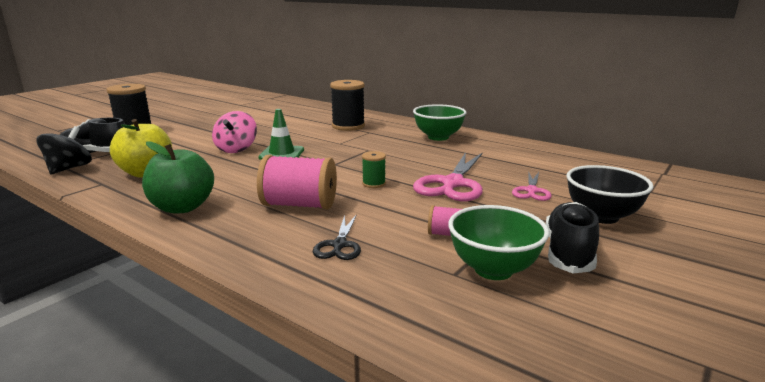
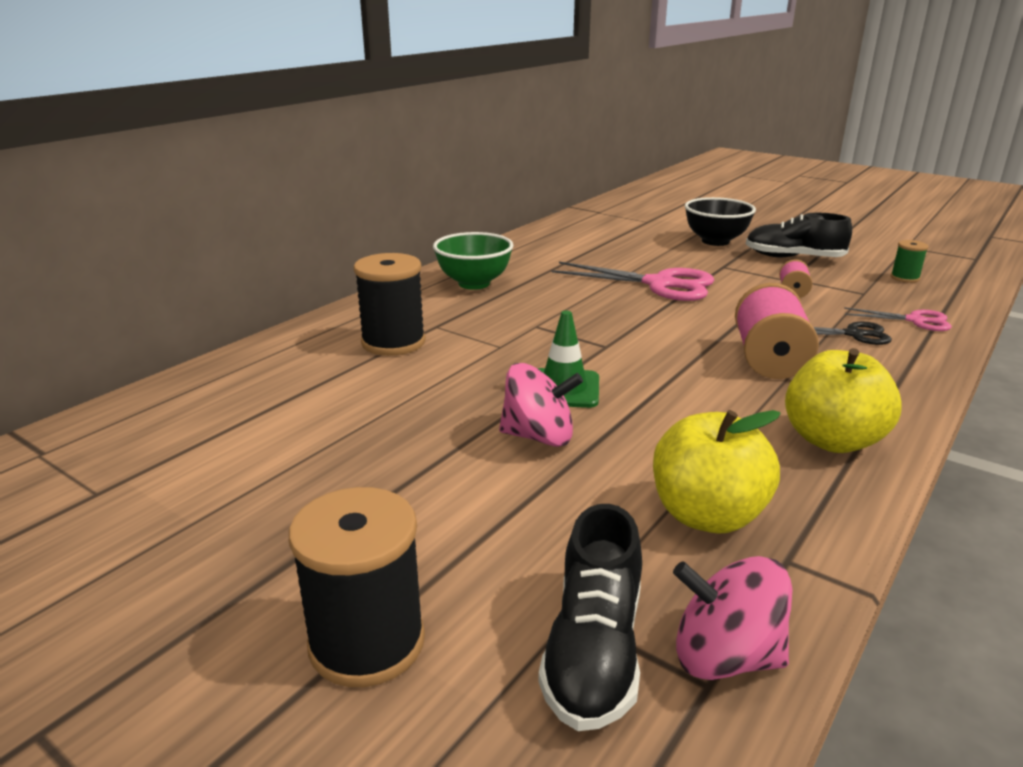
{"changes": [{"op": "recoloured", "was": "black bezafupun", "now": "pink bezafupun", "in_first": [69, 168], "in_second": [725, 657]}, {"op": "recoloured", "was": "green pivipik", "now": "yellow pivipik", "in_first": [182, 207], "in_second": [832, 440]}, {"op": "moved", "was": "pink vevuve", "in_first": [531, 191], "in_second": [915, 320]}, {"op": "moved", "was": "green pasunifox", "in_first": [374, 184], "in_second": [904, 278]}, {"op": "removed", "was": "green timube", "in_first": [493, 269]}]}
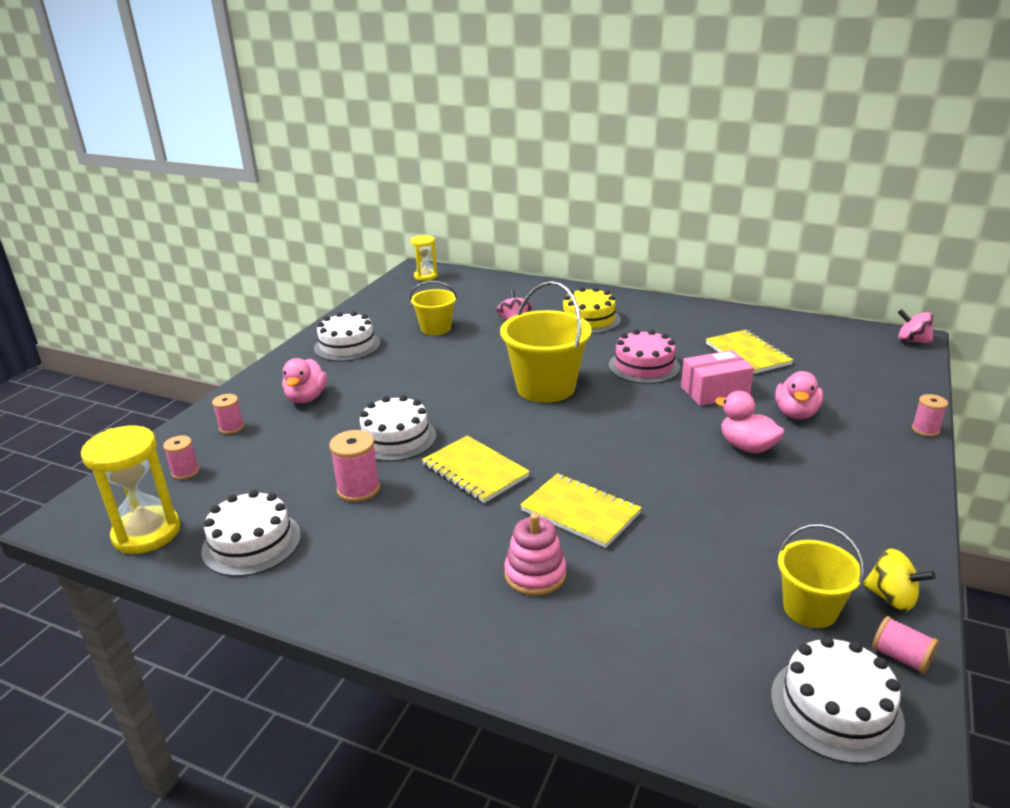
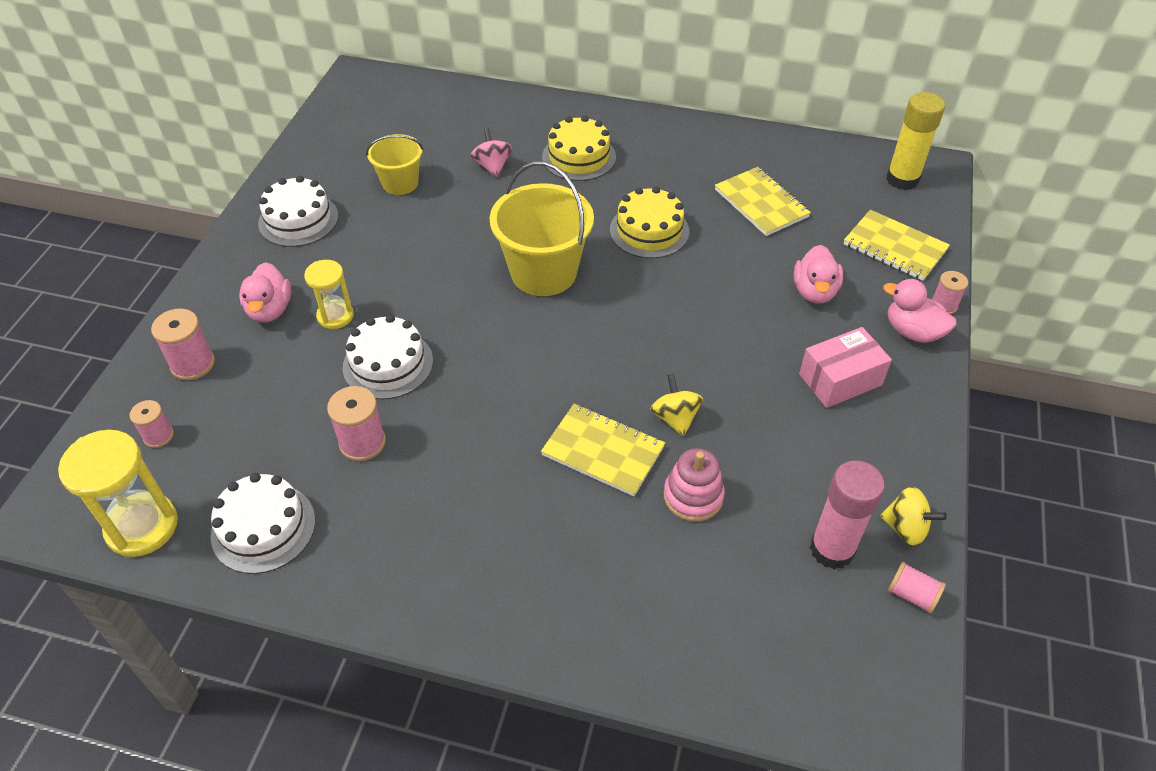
{"changes": [{"op": "resized", "was": "pink pasunifox", "in_first": [231, 428], "in_second": [193, 364], "ratio": 1.55}, {"op": "moved", "was": "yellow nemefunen", "in_first": [425, 276], "in_second": [335, 316]}, {"op": "recoloured", "was": "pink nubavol", "now": "yellow nubavol", "in_first": [644, 366], "in_second": [649, 230]}, {"op": "added", "now": "yellow bezafupun", "in_second": [675, 418]}, {"op": "moved", "was": "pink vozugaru", "in_first": [535, 574], "in_second": [693, 496]}, {"op": "moved", "was": "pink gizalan", "in_first": [714, 391], "in_second": [840, 379]}, {"op": "replaced", "was": "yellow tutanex", "now": "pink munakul", "in_first": [810, 609], "in_second": [832, 549]}, {"op": "moved", "was": "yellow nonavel", "in_first": [475, 471], "in_second": [894, 247]}, {"op": "moved", "was": "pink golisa", "in_first": [747, 447], "in_second": [912, 332]}, {"op": "added", "now": "yellow munakul", "in_second": [902, 179]}, {"op": "removed", "was": "white nubavol", "in_first": [836, 708]}, {"op": "removed", "was": "pink bezafupun", "in_first": [912, 341]}]}
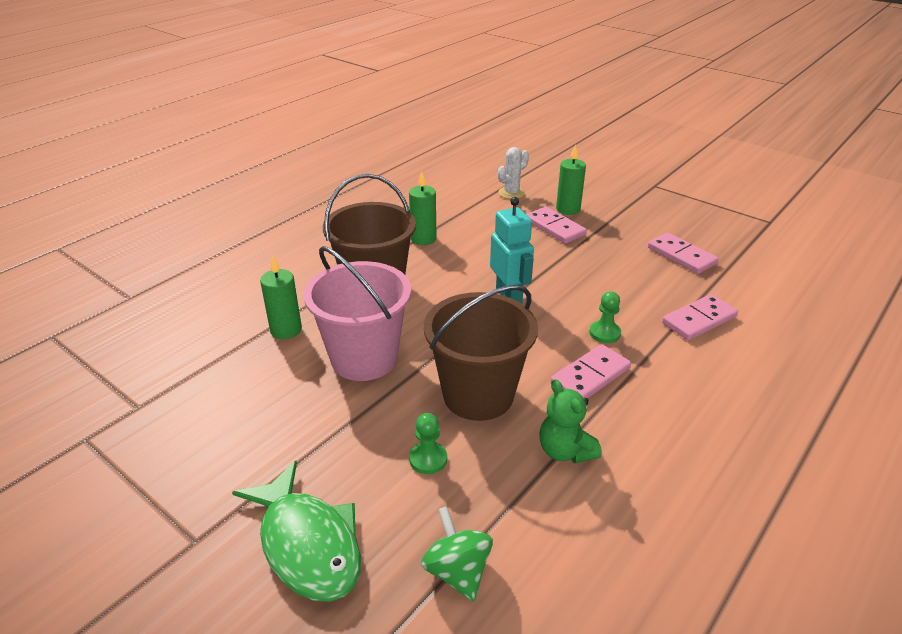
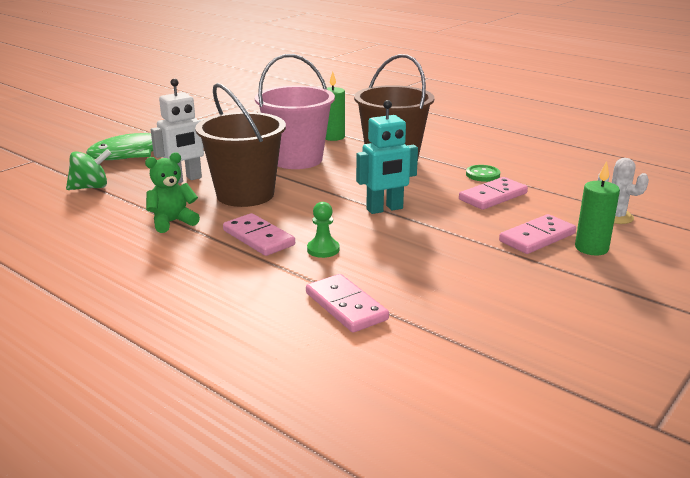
{"changes": [{"op": "replaced", "was": "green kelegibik", "now": "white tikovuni", "in_first": [428, 459], "in_second": [185, 179]}, {"op": "moved", "was": "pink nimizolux", "in_first": [681, 256], "in_second": [492, 196]}, {"op": "replaced", "was": "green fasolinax", "now": "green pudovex", "in_first": [423, 239], "in_second": [482, 175]}]}
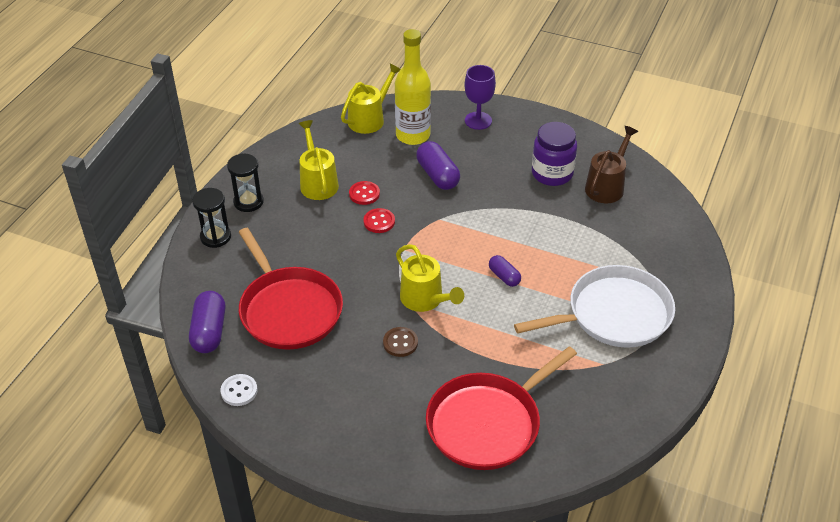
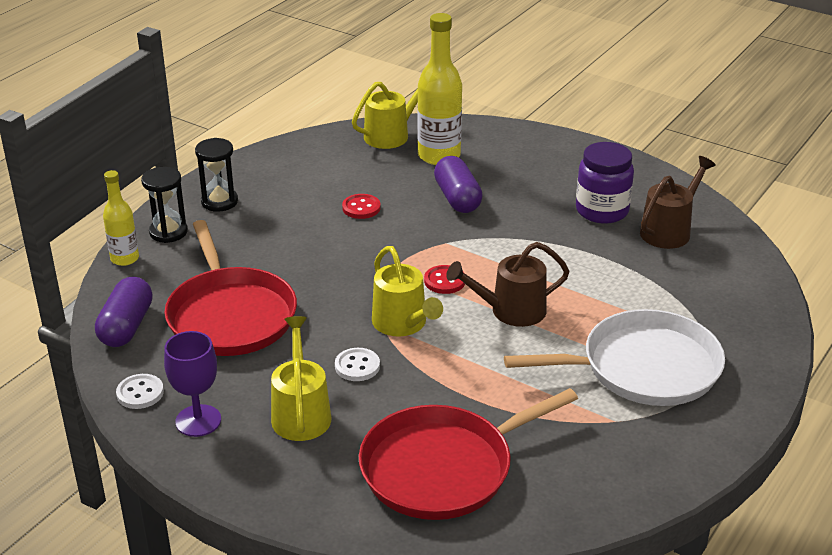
{"changes": [{"op": "added", "now": "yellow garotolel", "in_second": [125, 258]}, {"op": "moved", "was": "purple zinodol", "in_first": [478, 120], "in_second": [198, 421]}, {"op": "moved", "was": "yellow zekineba", "in_first": [318, 182], "in_second": [301, 413]}, {"op": "recoloured", "was": "brown pudovex", "now": "white pudovex", "in_first": [400, 343], "in_second": [357, 366]}, {"op": "moved", "was": "red pudovex", "in_first": [379, 222], "in_second": [444, 281]}, {"op": "replaced", "was": "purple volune", "now": "brown zekineba", "in_first": [504, 276], "in_second": [510, 311]}]}
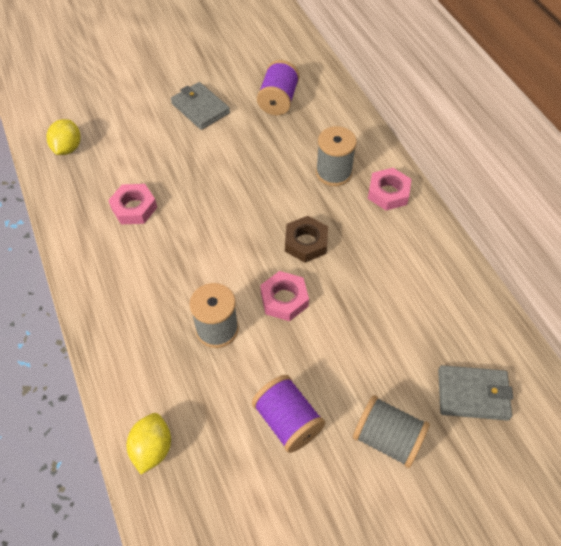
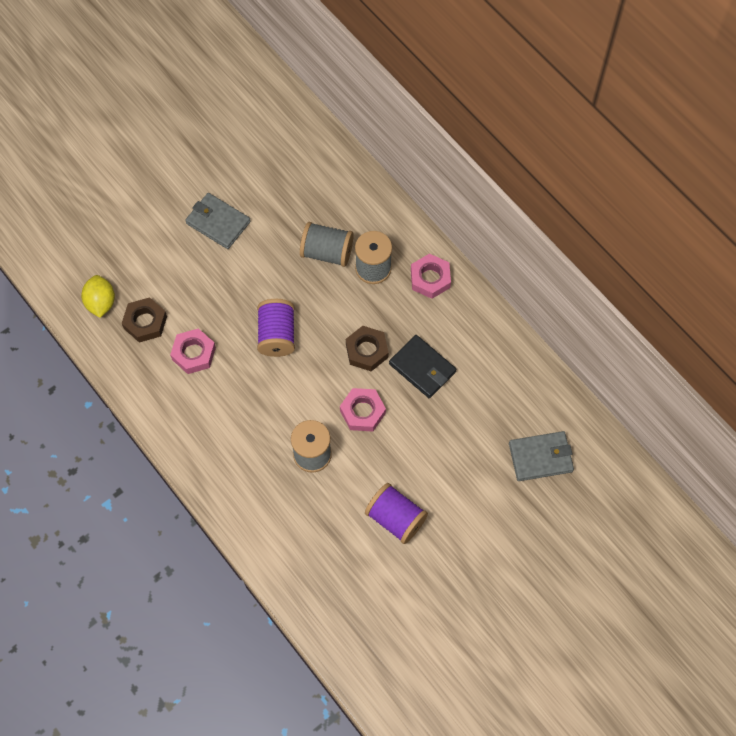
{"changes": [{"op": "added", "now": "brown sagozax", "in_second": [145, 322]}, {"op": "moved", "was": "purple pasunifox", "in_first": [278, 100], "in_second": [277, 335]}, {"op": "moved", "was": "grey pasunifox", "in_first": [387, 438], "in_second": [327, 252]}, {"op": "added", "now": "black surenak", "in_second": [422, 368]}, {"op": "removed", "was": "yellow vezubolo", "in_first": [152, 448]}]}
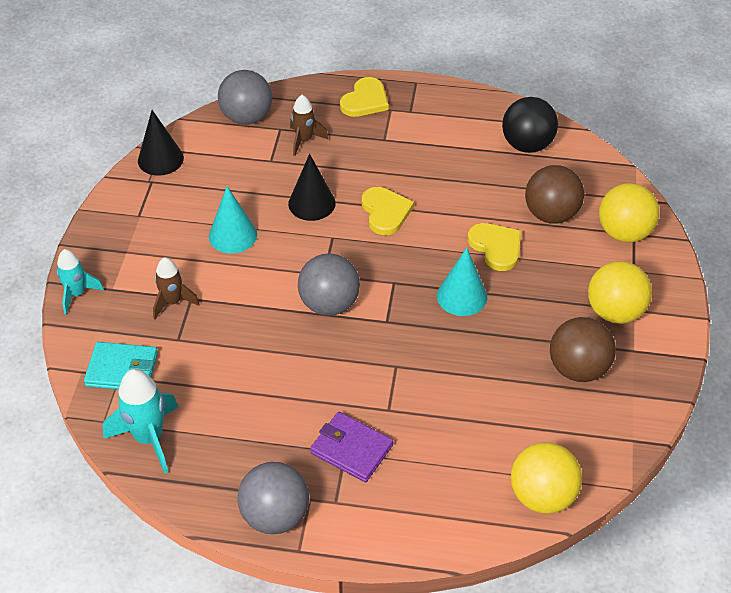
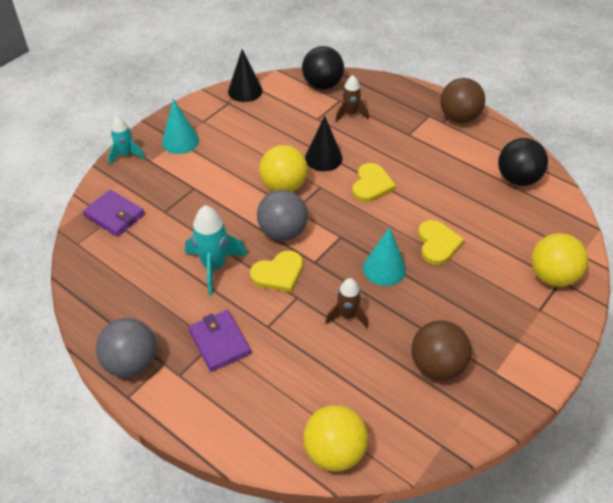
{"changes": [{"op": "recoloured", "was": "turquoise surenak", "now": "purple surenak", "in_first": [122, 369], "in_second": [114, 215]}, {"op": "moved", "was": "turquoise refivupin", "in_first": [233, 235], "in_second": [180, 141]}, {"op": "moved", "was": "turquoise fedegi", "in_first": [149, 438], "in_second": [214, 266]}, {"op": "moved", "was": "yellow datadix", "in_first": [365, 100], "in_second": [278, 273]}, {"op": "moved", "was": "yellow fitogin", "in_first": [615, 312], "in_second": [284, 186]}, {"op": "recoloured", "was": "grey fitogin", "now": "black fitogin", "in_first": [247, 117], "in_second": [322, 85]}, {"op": "moved", "was": "brown fedegi", "in_first": [172, 302], "in_second": [347, 315]}, {"op": "moved", "was": "brown fitogin", "in_first": [551, 214], "in_second": [459, 117]}]}
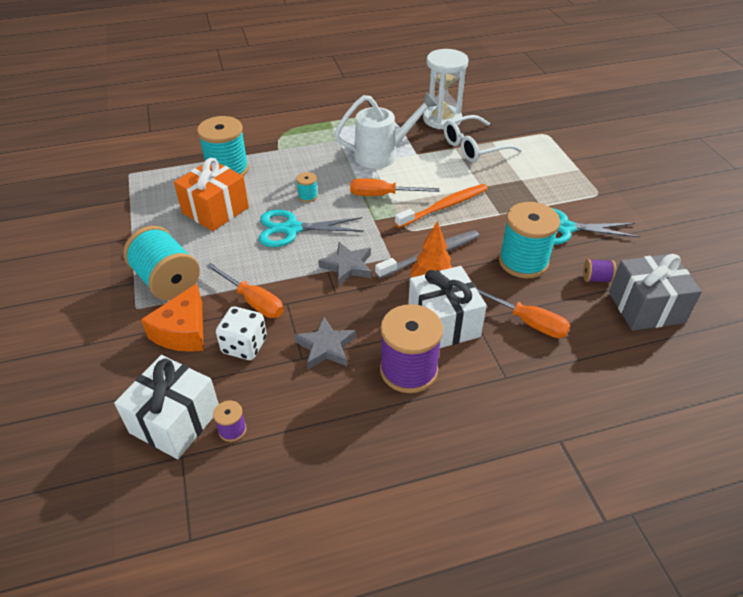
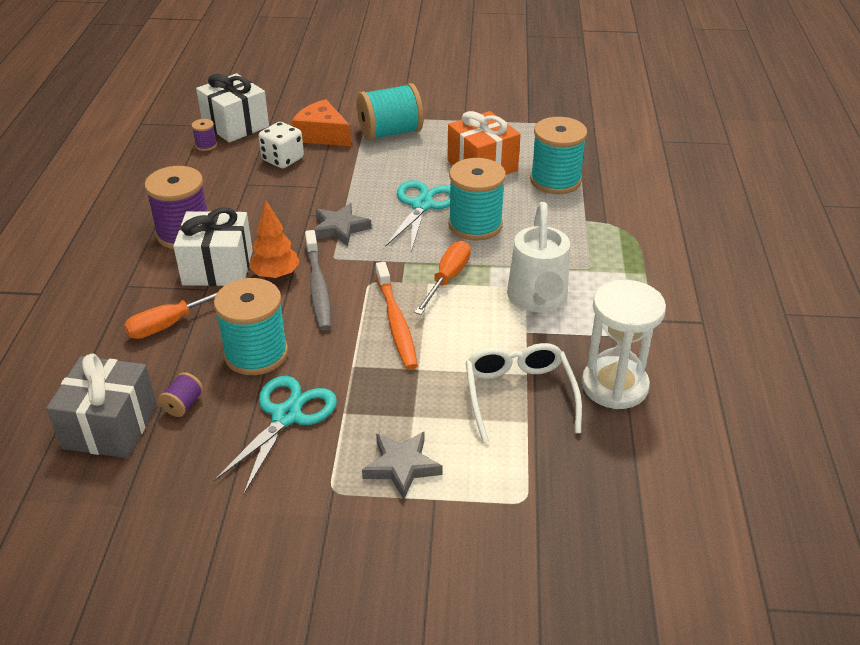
{"changes": [{"op": "moved", "was": "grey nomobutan", "in_first": [326, 347], "in_second": [402, 467]}, {"op": "resized", "was": "turquoise pasunifox", "in_first": [308, 196], "in_second": [475, 225], "ratio": 2.26}, {"op": "removed", "was": "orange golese", "in_first": [253, 301]}]}
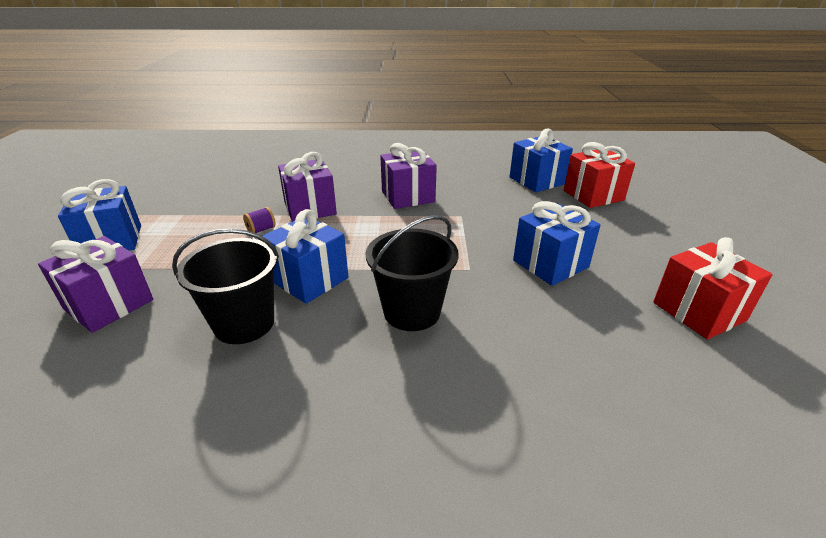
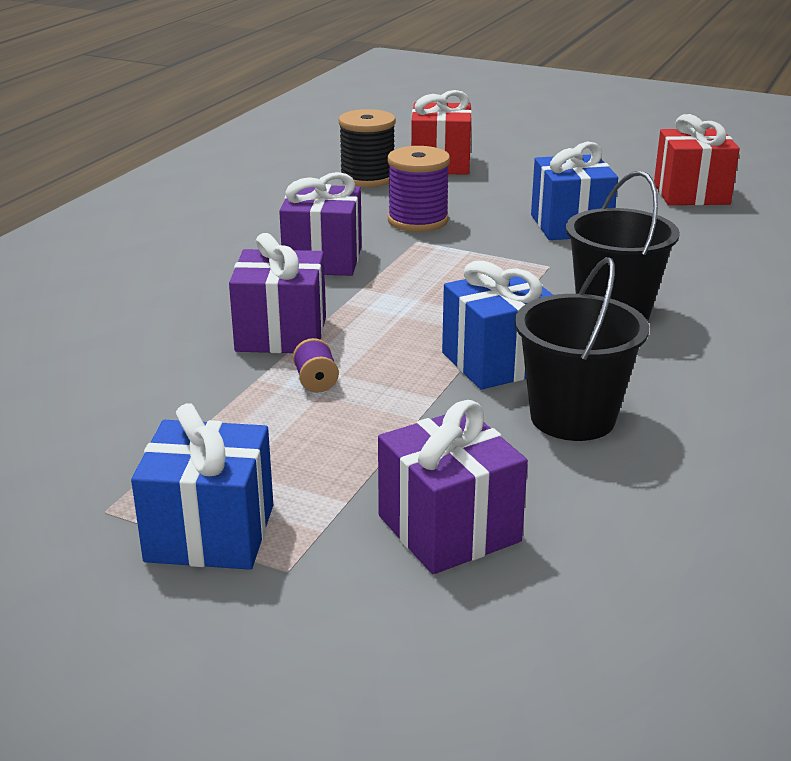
{"changes": [{"op": "replaced", "was": "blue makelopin", "now": "black pasunifox", "in_first": [537, 180], "in_second": [367, 178]}, {"op": "added", "now": "purple pasunifox", "in_second": [418, 221]}]}
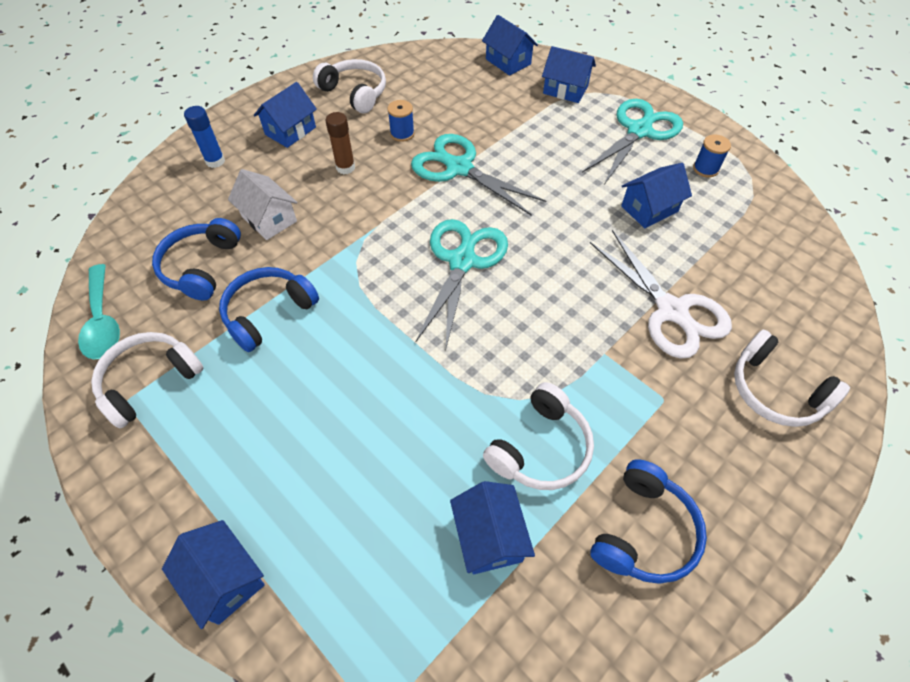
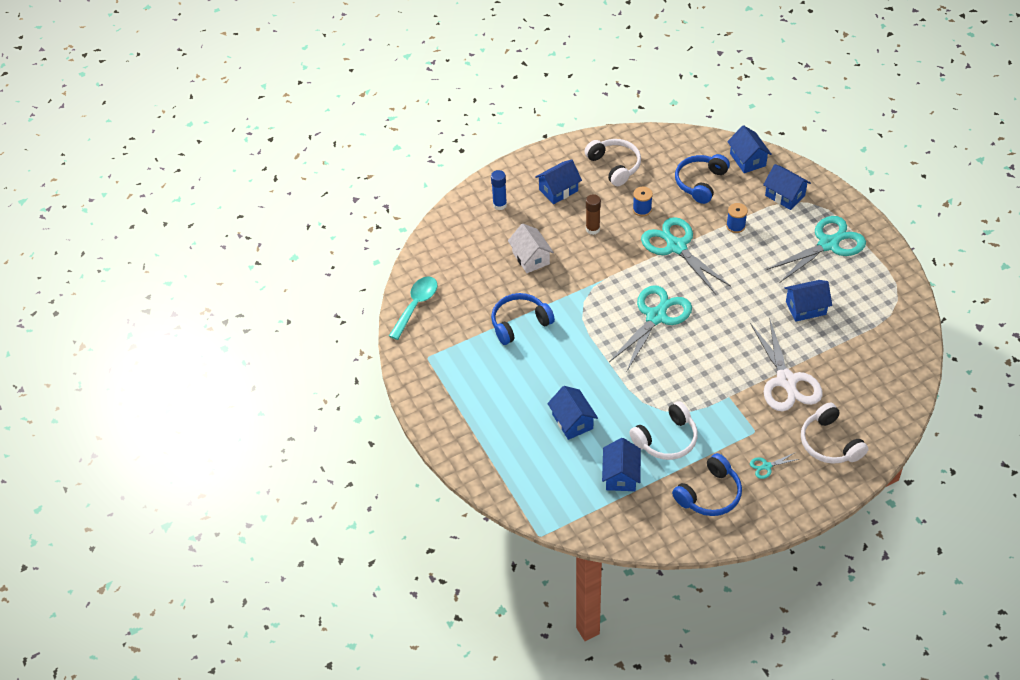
{"changes": [{"op": "turned", "was": "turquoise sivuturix", "in_first": [103, 321], "in_second": [416, 305], "clockwise": -150}, {"op": "moved", "was": "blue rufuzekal", "in_first": [224, 579], "in_second": [572, 421]}, {"op": "moved", "was": "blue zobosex", "in_first": [201, 266], "in_second": [700, 183]}, {"op": "moved", "was": "blue pasunifox", "in_first": [705, 169], "in_second": [735, 226]}, {"op": "added", "now": "turquoise vevuve", "in_second": [766, 466]}, {"op": "removed", "was": "white zobosex", "in_first": [150, 382]}]}
